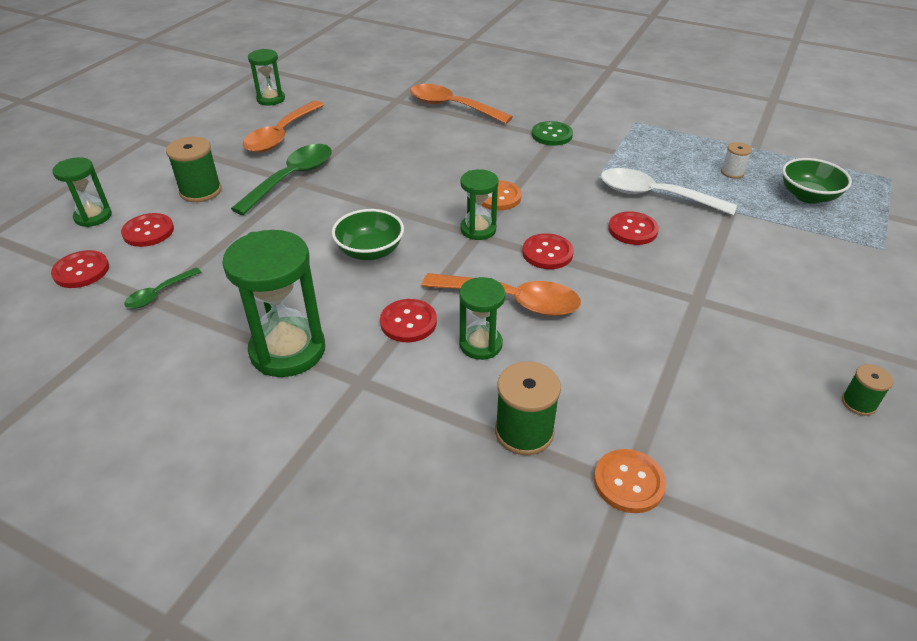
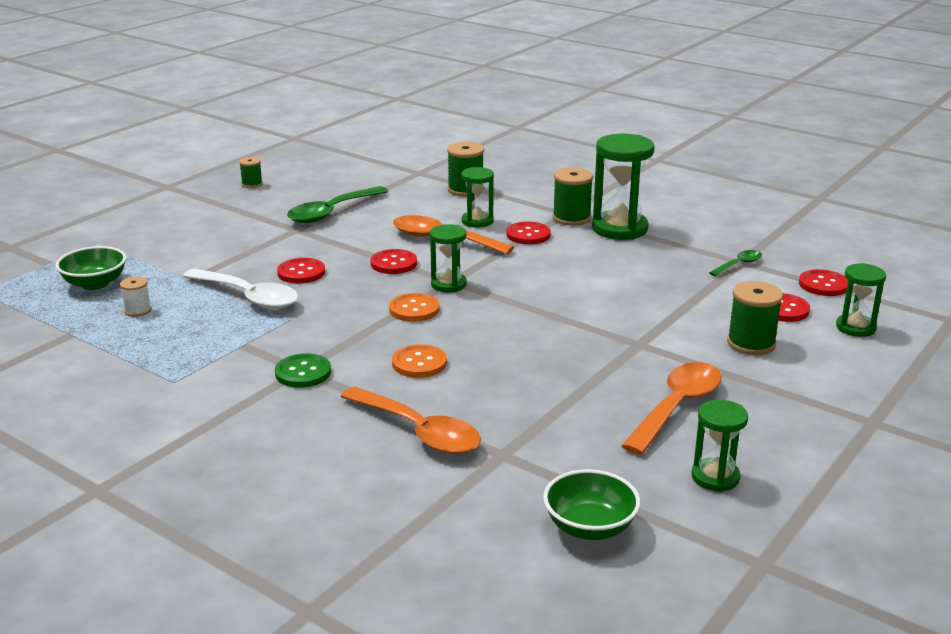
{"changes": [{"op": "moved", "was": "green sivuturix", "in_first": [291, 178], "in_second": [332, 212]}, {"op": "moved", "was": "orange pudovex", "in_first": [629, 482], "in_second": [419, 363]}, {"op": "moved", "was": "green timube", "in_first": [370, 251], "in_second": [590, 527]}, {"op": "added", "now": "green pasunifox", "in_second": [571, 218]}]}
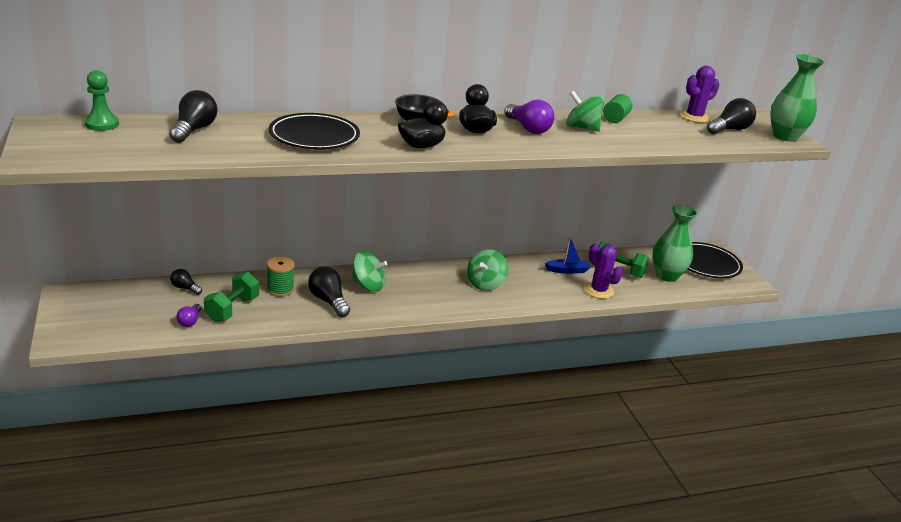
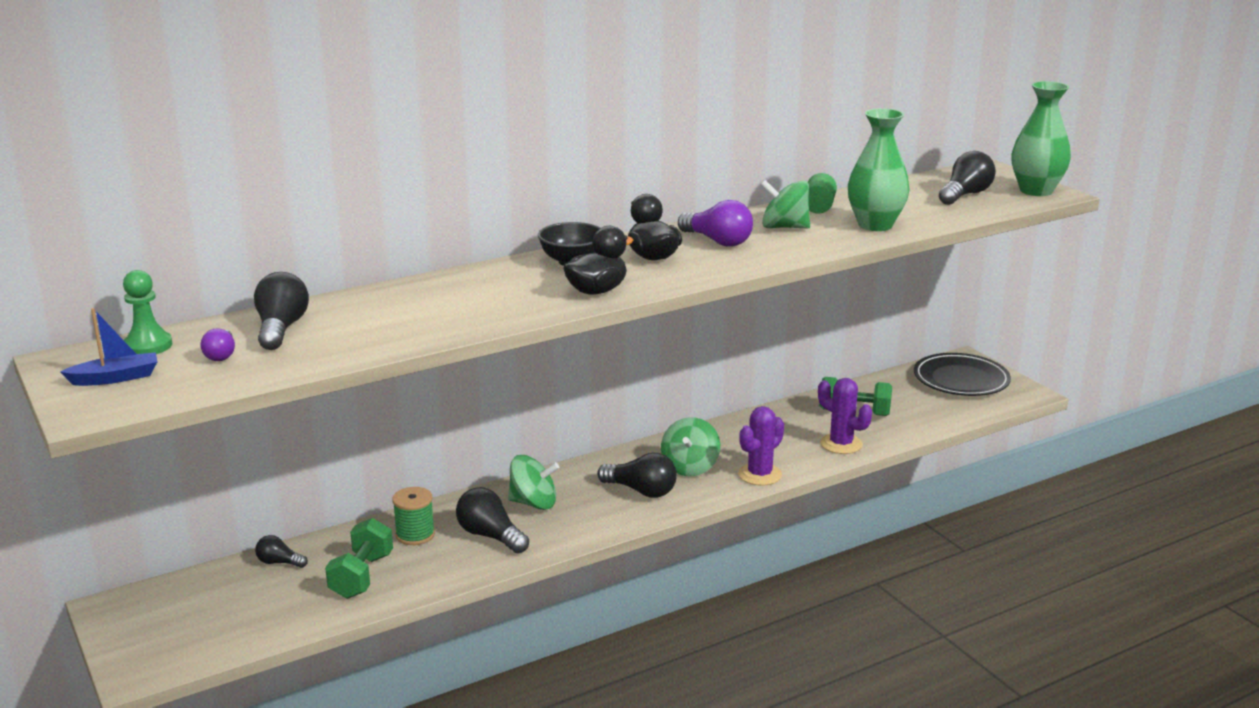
{"changes": [{"op": "moved", "was": "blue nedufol", "in_first": [567, 270], "in_second": [115, 378]}, {"op": "moved", "was": "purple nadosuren", "in_first": [190, 321], "in_second": [221, 355]}, {"op": "added", "now": "black nadosuren", "in_second": [641, 491]}, {"op": "moved", "was": "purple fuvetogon", "in_first": [694, 117], "in_second": [760, 475]}, {"op": "moved", "was": "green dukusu", "in_first": [666, 276], "in_second": [875, 225]}, {"op": "removed", "was": "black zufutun", "in_first": [314, 136]}]}
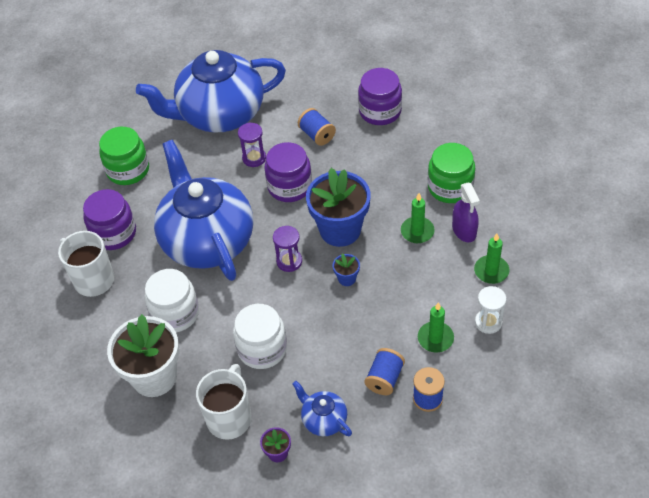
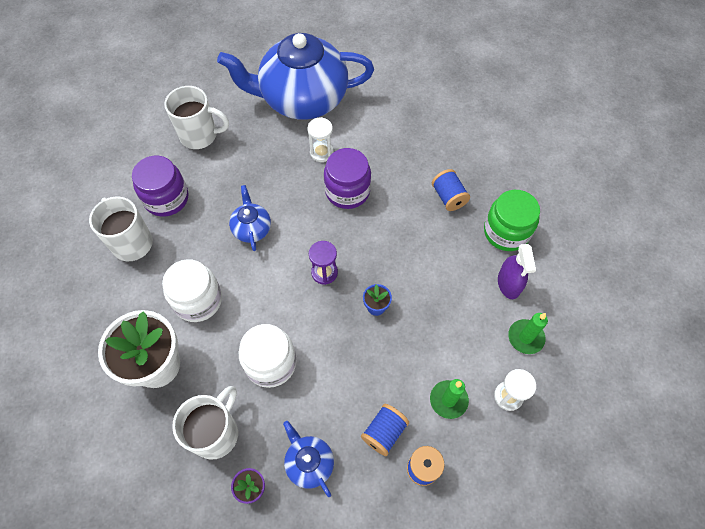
{"changes": [{"op": "replaced", "was": "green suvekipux", "now": "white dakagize", "in_first": [128, 170], "in_second": [200, 135]}, {"op": "resized", "was": "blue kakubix", "in_first": [207, 240], "in_second": [252, 228], "ratio": 0.42}, {"op": "recoloured", "was": "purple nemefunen", "now": "white nemefunen", "in_first": [254, 158], "in_second": [321, 152]}, {"op": "moved", "was": "blue pasunifox", "in_first": [317, 135], "in_second": [448, 197]}, {"op": "removed", "was": "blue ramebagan", "in_first": [340, 230]}, {"op": "removed", "was": "purple suvekipux", "in_first": [380, 111]}, {"op": "removed", "was": "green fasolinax", "in_first": [417, 231]}]}
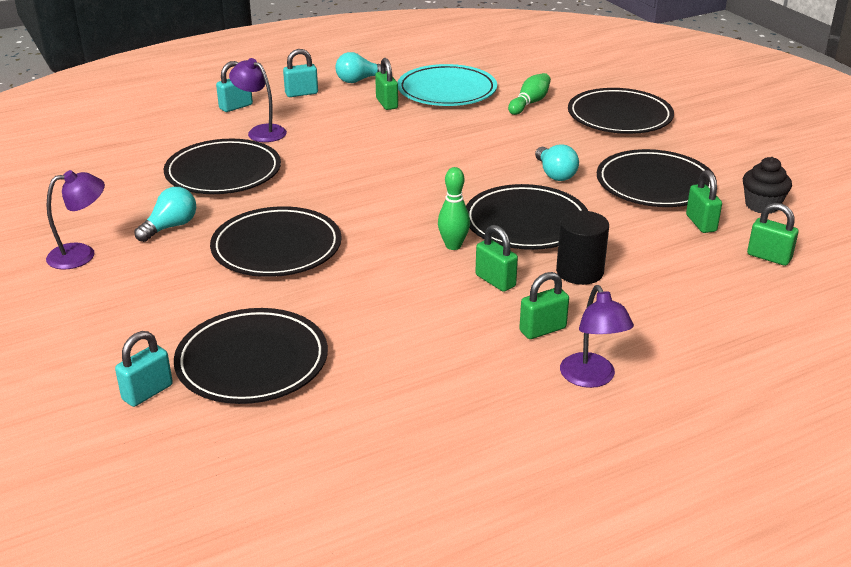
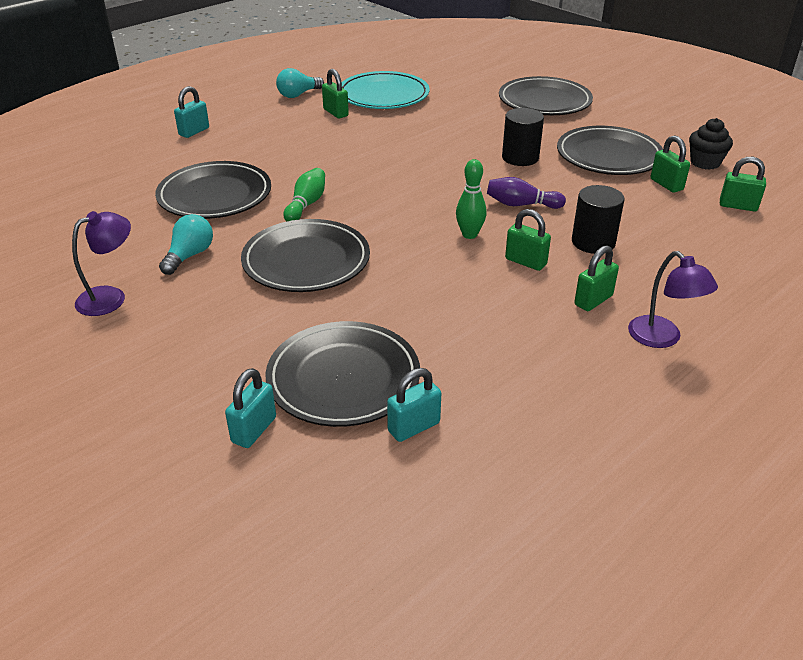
{"changes": [{"op": "moved", "was": "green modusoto", "in_first": [529, 103], "in_second": [306, 204]}, {"op": "moved", "was": "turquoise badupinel", "in_first": [301, 93], "in_second": [414, 427]}, {"op": "replaced", "was": "black zufutun", "now": "purple modusoto", "in_first": [526, 223], "in_second": [521, 205]}, {"op": "replaced", "was": "turquoise nadosuren", "now": "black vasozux", "in_first": [555, 174], "in_second": [520, 158]}, {"op": "removed", "was": "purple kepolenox", "in_first": [261, 131]}]}
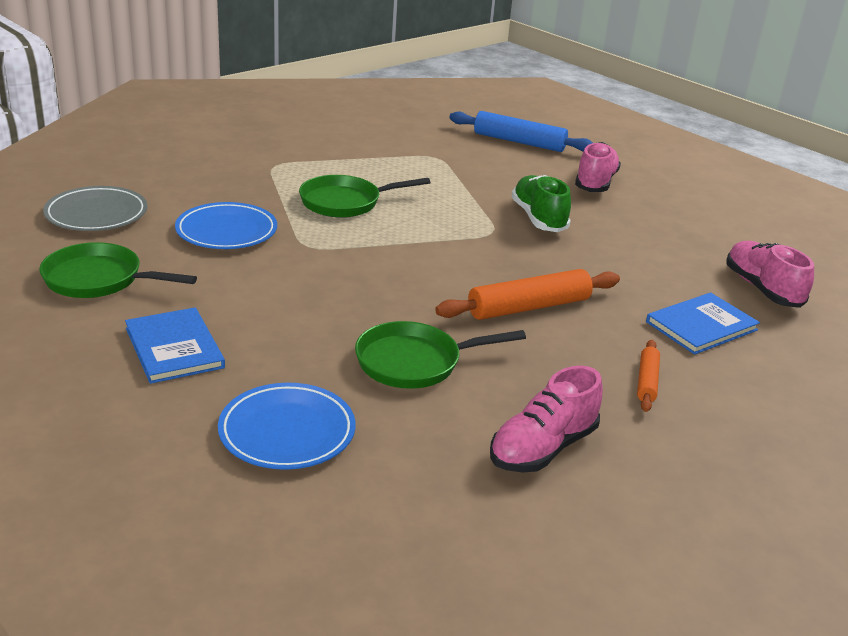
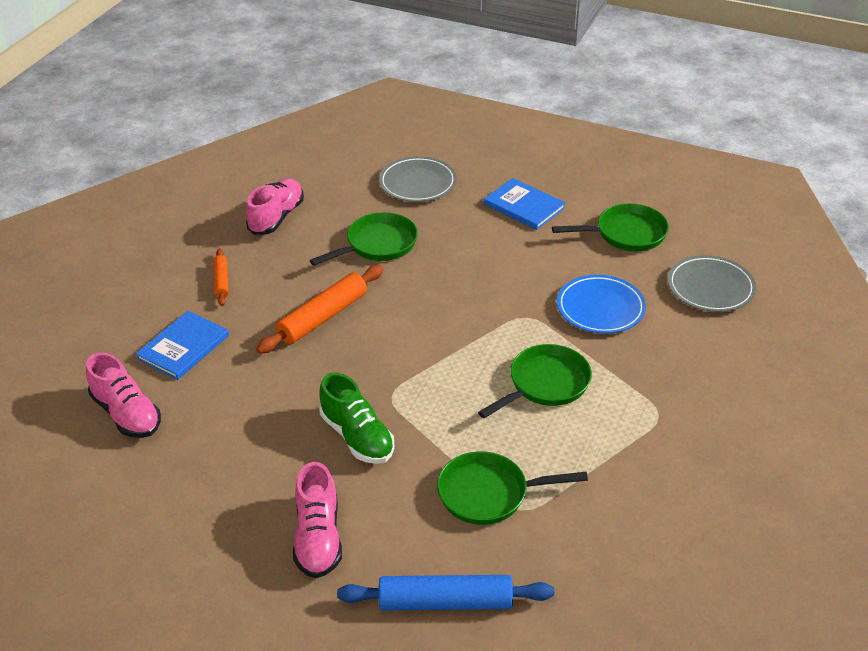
{"changes": [{"op": "recoloured", "was": "blue zufutun", "now": "grey zufutun", "in_first": [287, 432], "in_second": [417, 183]}, {"op": "added", "now": "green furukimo", "in_second": [488, 493]}]}
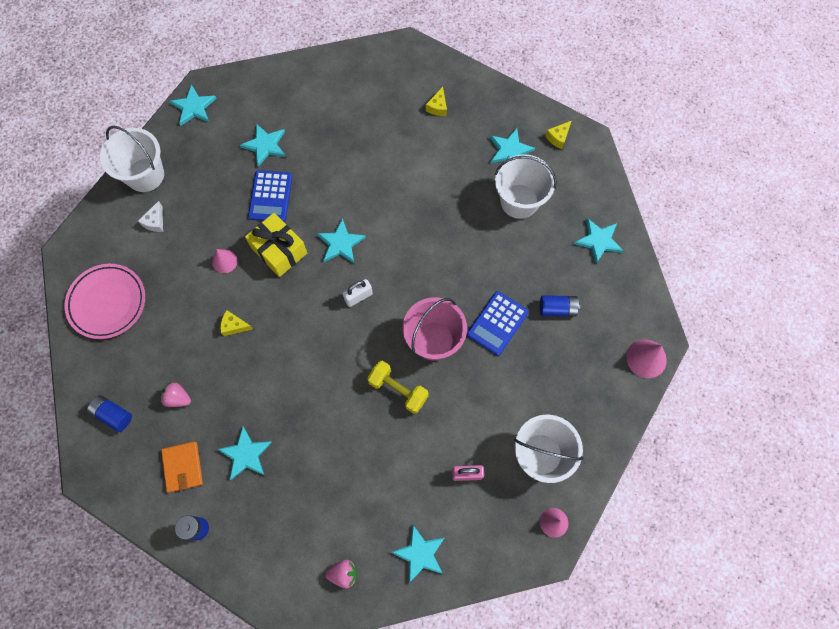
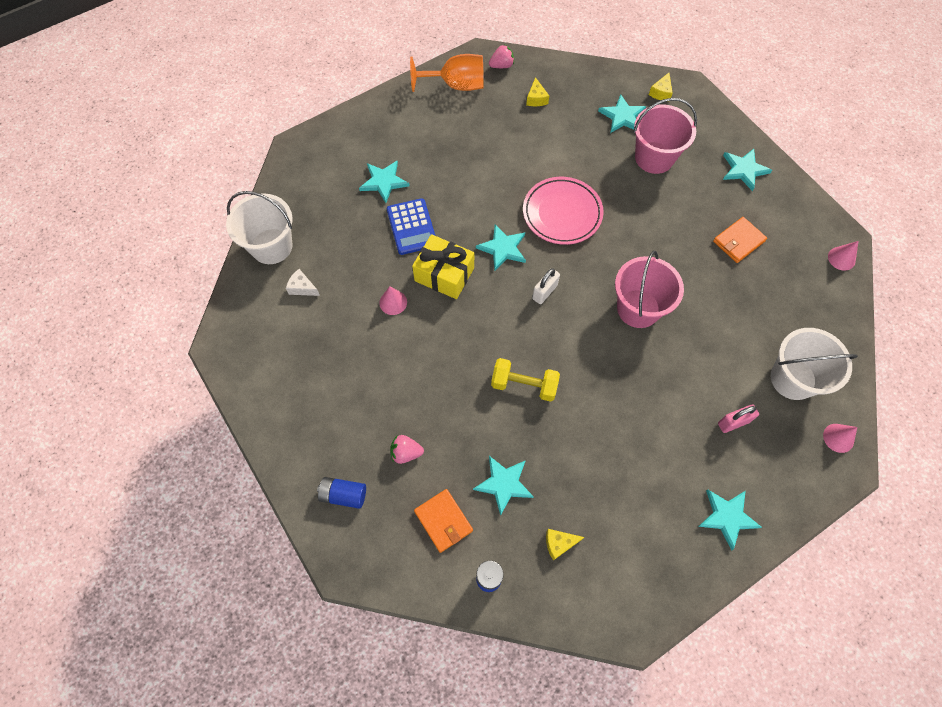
{"changes": [{"op": "turned", "was": "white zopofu", "in_first": [155, 222], "in_second": [302, 287], "clockwise": 120}, {"op": "added", "now": "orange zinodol", "in_second": [456, 85]}, {"op": "moved", "was": "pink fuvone", "in_first": [343, 573], "in_second": [501, 65]}, {"op": "moved", "was": "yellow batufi", "in_first": [398, 390], "in_second": [524, 385]}, {"op": "moved", "was": "pink zufutun", "in_first": [107, 303], "in_second": [562, 213]}, {"op": "moved", "was": "yellow zopofu", "in_first": [234, 326], "in_second": [559, 543]}, {"op": "recoloured", "was": "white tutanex", "now": "pink tutanex", "in_first": [519, 201], "in_second": [654, 158]}, {"op": "replaced", "was": "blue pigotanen", "now": "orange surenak", "in_first": [557, 309], "in_second": [738, 241]}, {"op": "resized", "was": "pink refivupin", "in_first": [646, 358], "in_second": [841, 258], "ratio": 0.67}, {"op": "removed", "was": "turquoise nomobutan", "in_first": [194, 107]}, {"op": "removed", "was": "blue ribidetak", "in_first": [497, 323]}]}
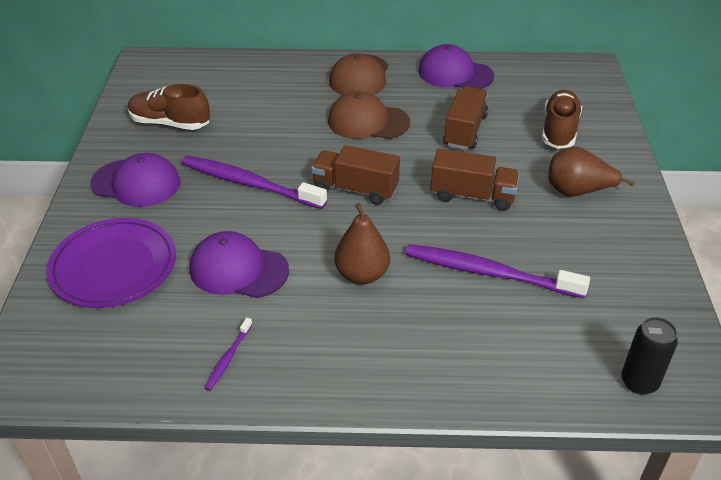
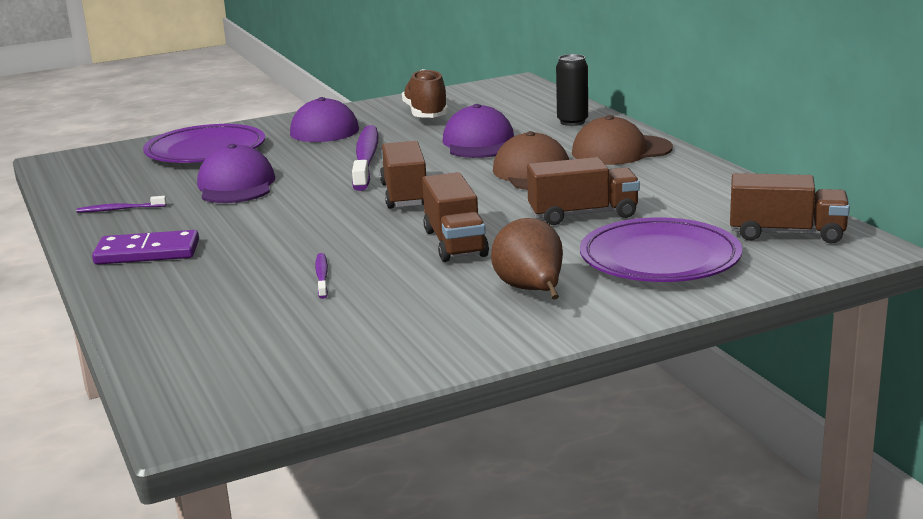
{"changes": [{"op": "added", "now": "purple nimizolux", "in_second": [147, 252]}, {"op": "resized", "was": "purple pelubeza", "in_first": [488, 272], "in_second": [322, 276], "ratio": 0.45}, {"op": "moved", "was": "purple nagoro", "in_first": [455, 73], "in_second": [479, 143]}, {"op": "moved", "was": "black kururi", "in_first": [639, 382], "in_second": [572, 122]}, {"op": "replaced", "was": "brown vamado", "now": "purple zufutun", "in_first": [559, 130], "in_second": [660, 258]}, {"op": "added", "now": "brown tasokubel", "in_second": [786, 234]}, {"op": "removed", "was": "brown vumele", "in_first": [362, 274]}]}
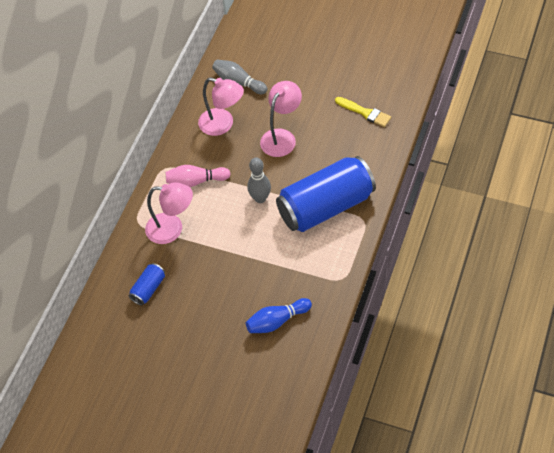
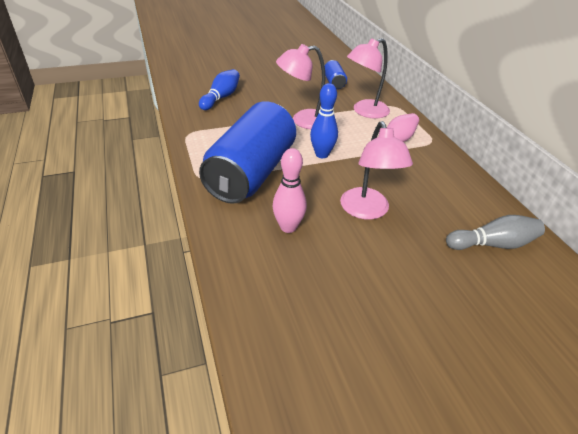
{"changes": [{"op": "added", "now": "pink modusoto", "in_second": [288, 227]}, {"op": "moved", "was": "pink kepolenox", "in_first": [223, 124], "in_second": [303, 120]}, {"op": "recoloured", "was": "grey modusoto", "now": "blue modusoto", "in_first": [260, 198], "in_second": [322, 154]}, {"op": "removed", "was": "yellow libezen", "in_first": [365, 112]}]}
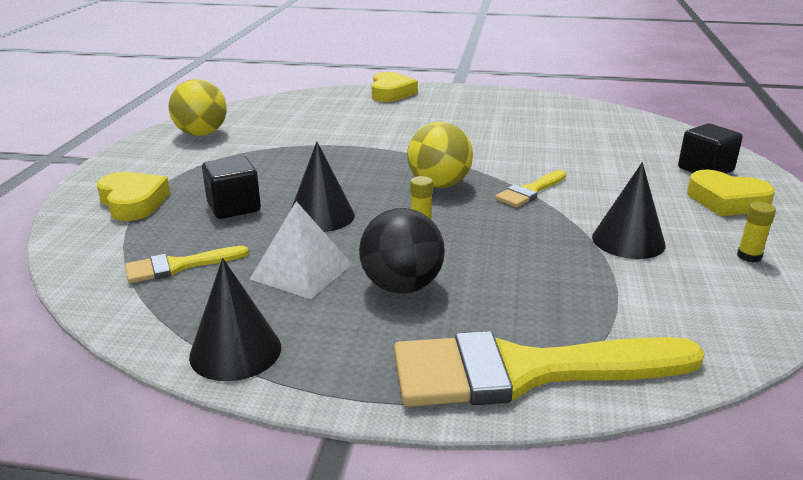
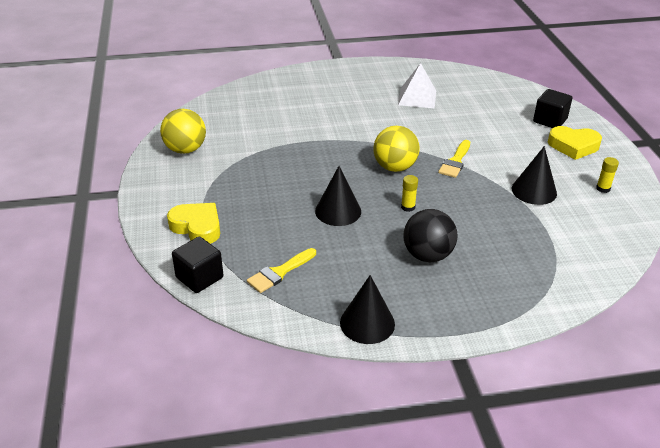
{"changes": [{"op": "moved", "was": "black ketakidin", "in_first": [234, 207], "in_second": [199, 277]}, {"op": "moved", "was": "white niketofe", "in_first": [302, 271], "in_second": [417, 97]}, {"op": "removed", "was": "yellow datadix", "in_first": [391, 93]}, {"op": "removed", "was": "yellow libezen", "in_first": [525, 371]}]}
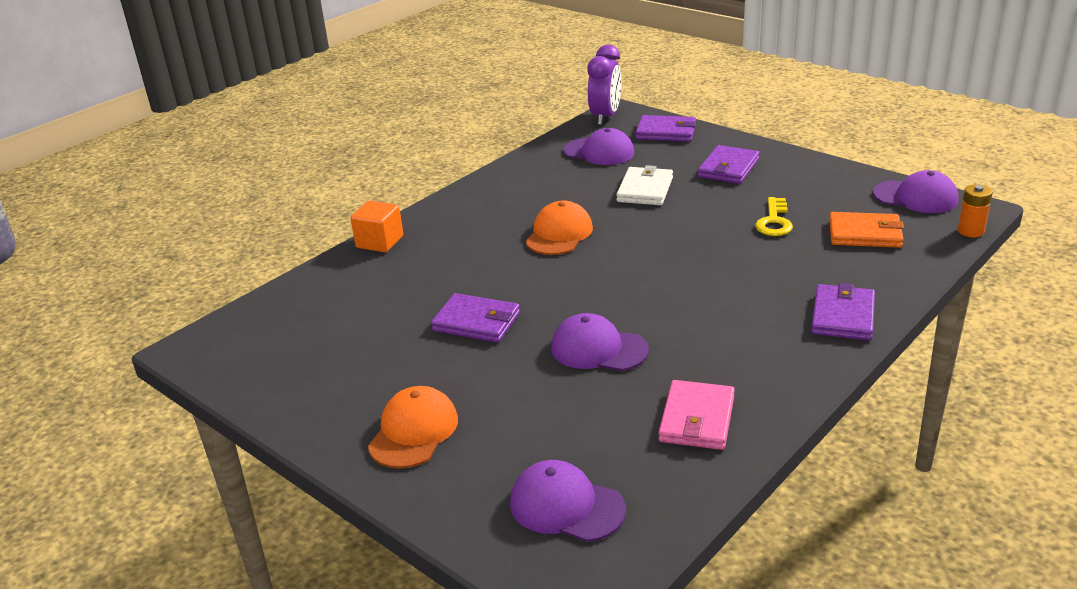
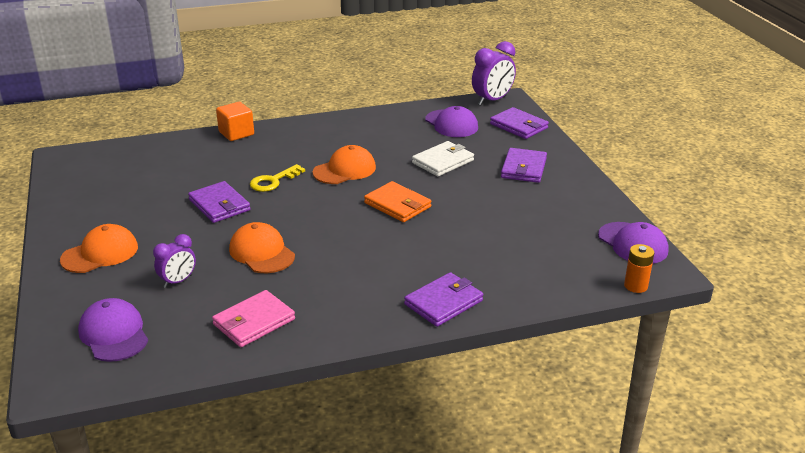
{"changes": [{"op": "added", "now": "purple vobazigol", "in_second": [178, 281]}, {"op": "recoloured", "was": "purple nagoro", "now": "orange nagoro", "in_first": [598, 349], "in_second": [262, 252]}, {"op": "moved", "was": "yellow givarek", "in_first": [774, 221], "in_second": [273, 181]}, {"op": "moved", "was": "orange surenak", "in_first": [865, 234], "in_second": [397, 205]}, {"op": "turned", "was": "purple surenak", "in_first": [728, 168], "in_second": [523, 168], "clockwise": -45}]}
